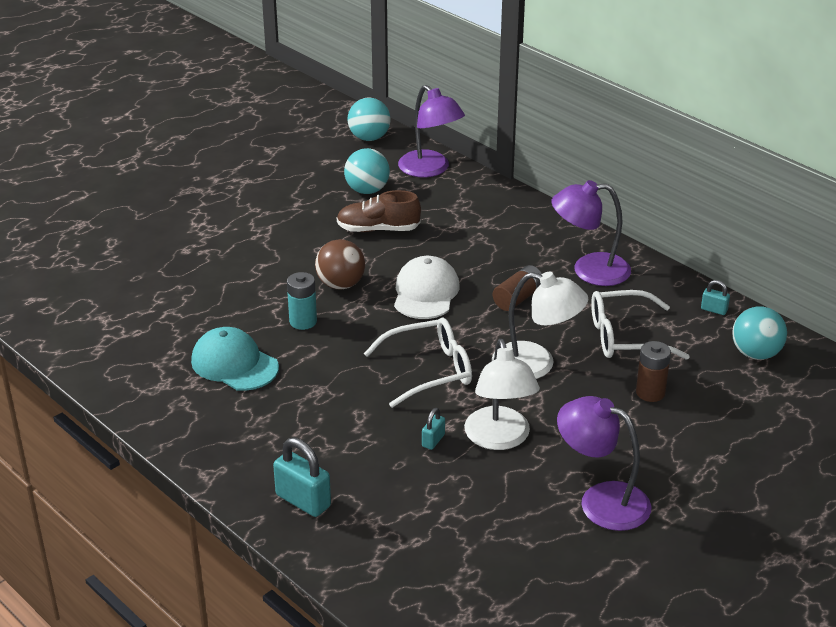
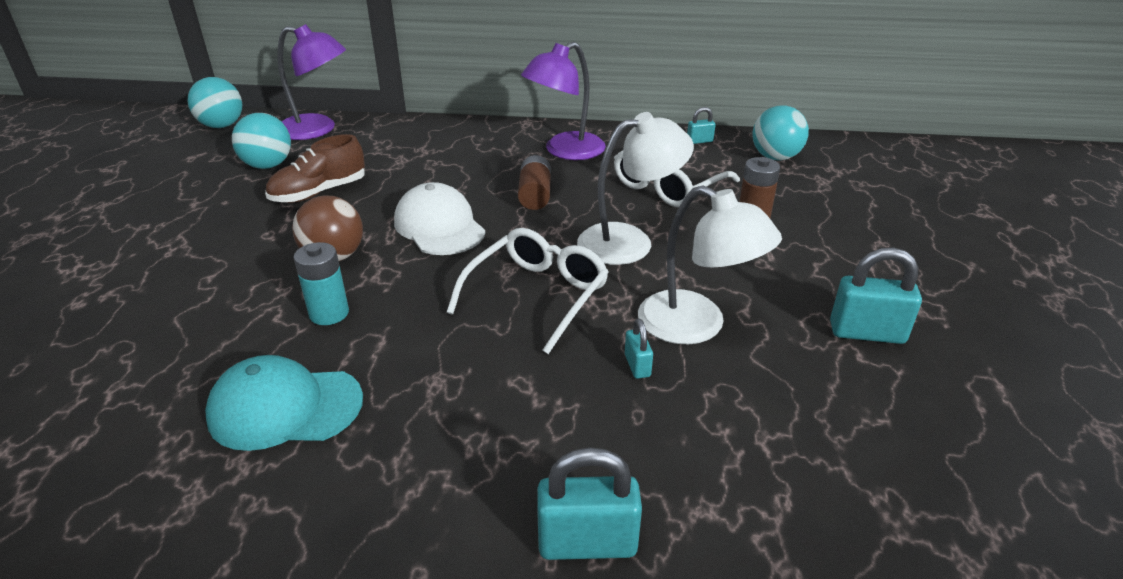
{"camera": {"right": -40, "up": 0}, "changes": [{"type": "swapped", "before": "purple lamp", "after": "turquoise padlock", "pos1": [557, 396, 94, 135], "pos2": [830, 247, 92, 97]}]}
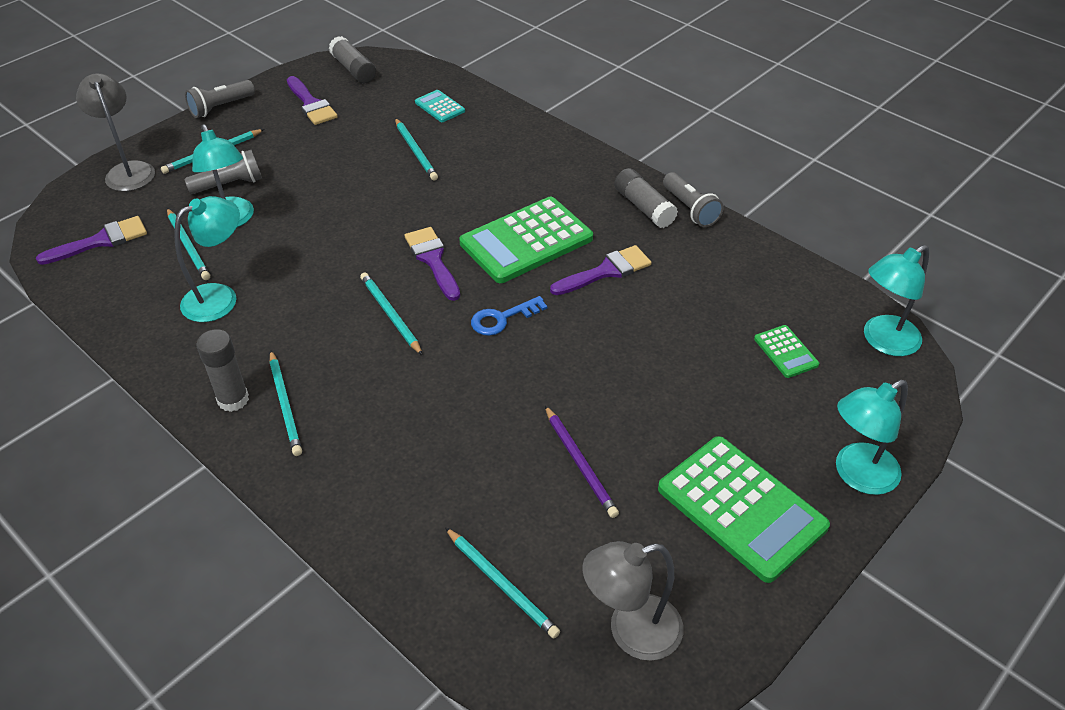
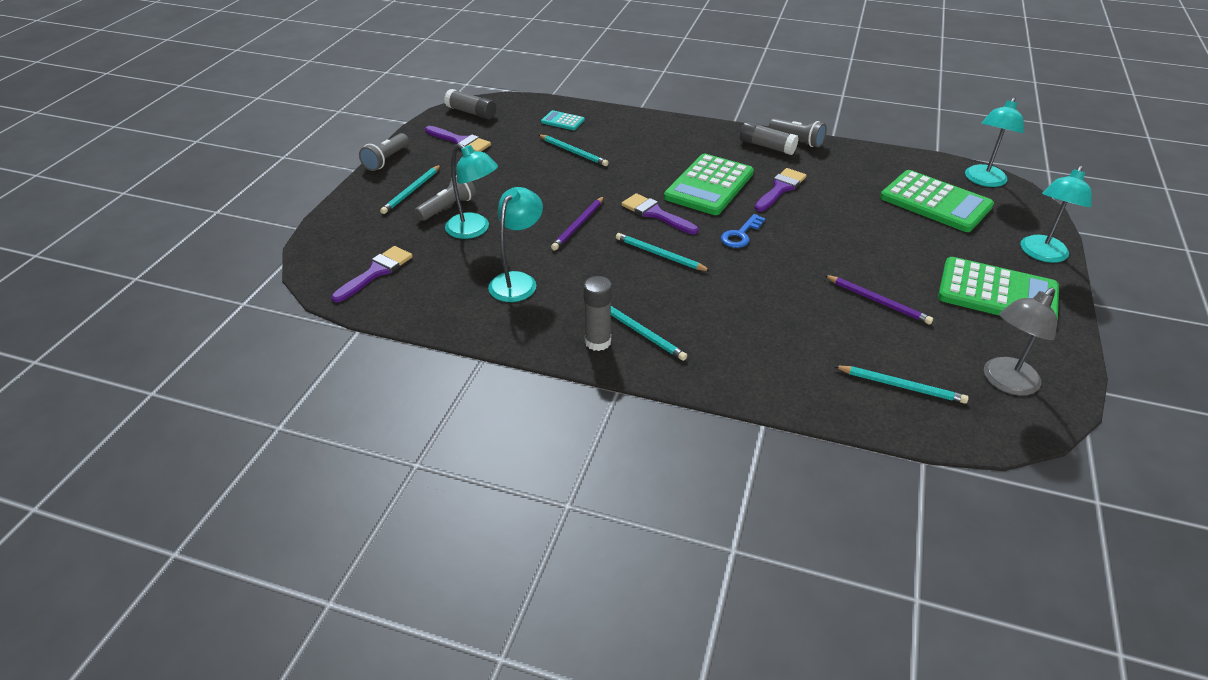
{"camera": {"right": -25, "up": -5}, "changes": [{"type": "gone", "before": "grey lamp", "pos1": [76, 73, 79, 118]}, {"type": "gone", "before": "turquoise pencil", "pos1": [167, 208, 43, 72]}, {"type": "new", "after": "purple pencil", "pos2": [551, 196, 53, 54]}, {"type": "scaled", "before": "green calculator", "pos1": [754, 325, 65, 53], "pos2": [880, 170, 114, 62], "scale": 2.14}]}
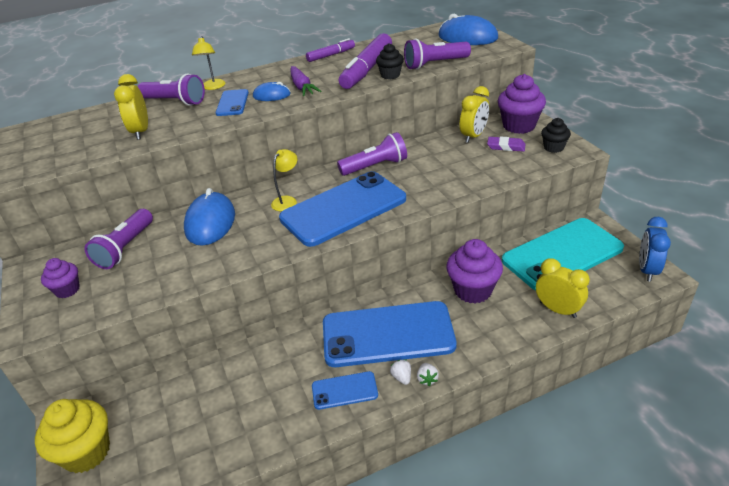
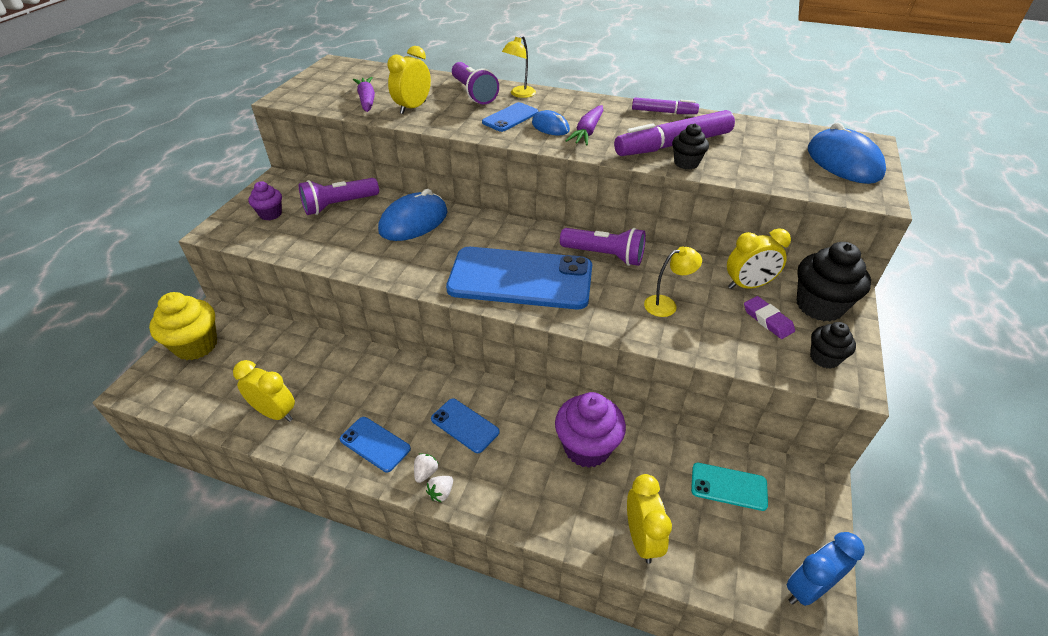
{"camera": {"right": 40, "up": 5}, "changes": [{"type": "gone", "before": "purple flashlight", "pos1": [404, 39, 67, 31]}, {"type": "new", "after": "yellow clock", "pos2": [233, 360, 62, 62]}, {"type": "new", "after": "purple carrot", "pos2": [353, 77, 22, 35]}, {"type": "shifted", "before": "yellow lamp", "pos1": [271, 149, 26, 62], "pos2": [644, 246, 58, 71]}, {"type": "repainted", "before": "purple cupcake", "after": "black cupcake", "pos1": [497, 74, 49, 60], "pos2": [797, 242, 74, 79]}, {"type": "scaled", "before": "blue phone", "pos1": [323, 301, 134, 66], "pos2": [431, 398, 69, 55], "scale": 0.46}, {"type": "scaled", "before": "turquoise phone", "pos1": [502, 218, 122, 73], "pos2": [691, 463, 77, 48], "scale": 0.46}]}
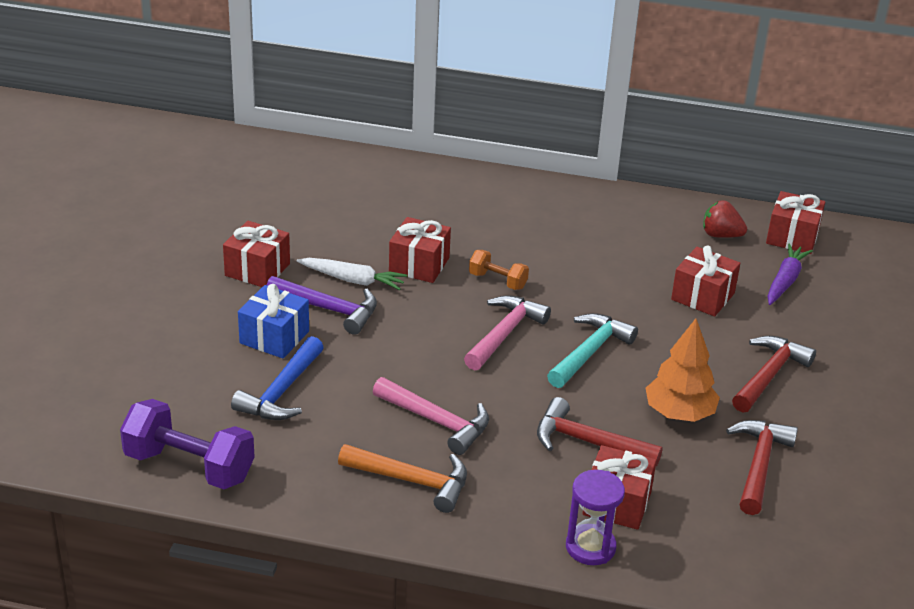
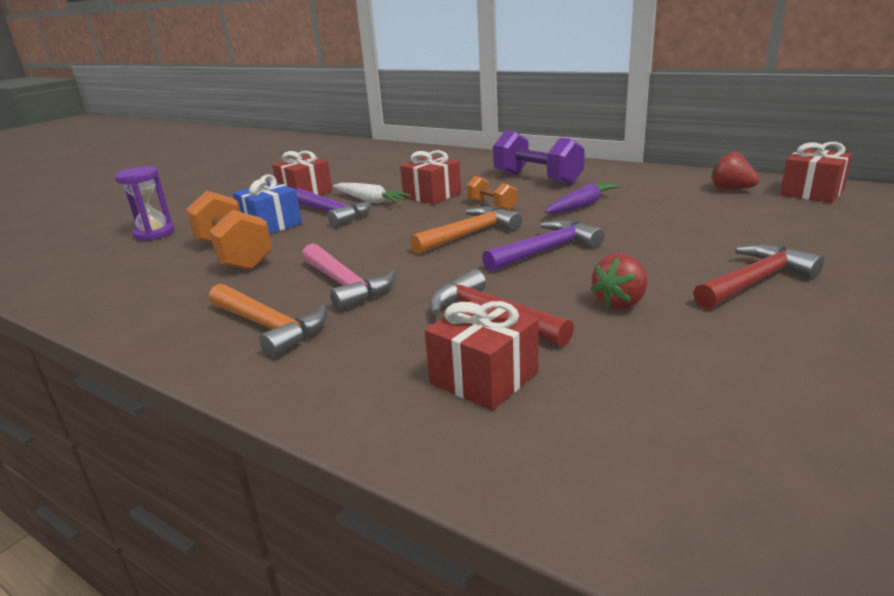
{"camera": {"right": 25, "up": -10}, "changes": [{"type": "gone", "before": "red gift", "pos1": [671, 246, 69, 70]}, {"type": "gone", "before": "red hammer", "pos1": [726, 420, 72, 95]}, {"type": "shifted", "before": "purple dumbbell", "pos1": [120, 399, 135, 90], "pos2": [493, 131, 92, 54]}, {"type": "shifted", "before": "purple hourglass", "pos1": [566, 470, 59, 95], "pos2": [114, 166, 61, 75]}, {"type": "shifted", "before": "purple carrot", "pos1": [768, 243, 45, 62], "pos2": [545, 182, 77, 31]}, {"type": "swapped", "before": "blue hammer", "after": "orange dumbbell", "pos1": [231, 336, 93, 84], "pos2": [186, 191, 87, 80]}, {"type": "swapped", "before": "orange tree", "after": "red strawberry", "pos1": [646, 319, 74, 103], "pos2": [590, 253, 58, 57]}, {"type": "repainted", "before": "pink hammer", "after": "orange hammer", "pos1": [464, 295, 87, 75], "pos2": [410, 206, 112, 48]}, {"type": "repainted", "before": "turquoise hammer", "after": "purple hammer", "pos1": [547, 313, 91, 75], "pos2": [482, 220, 122, 52]}]}
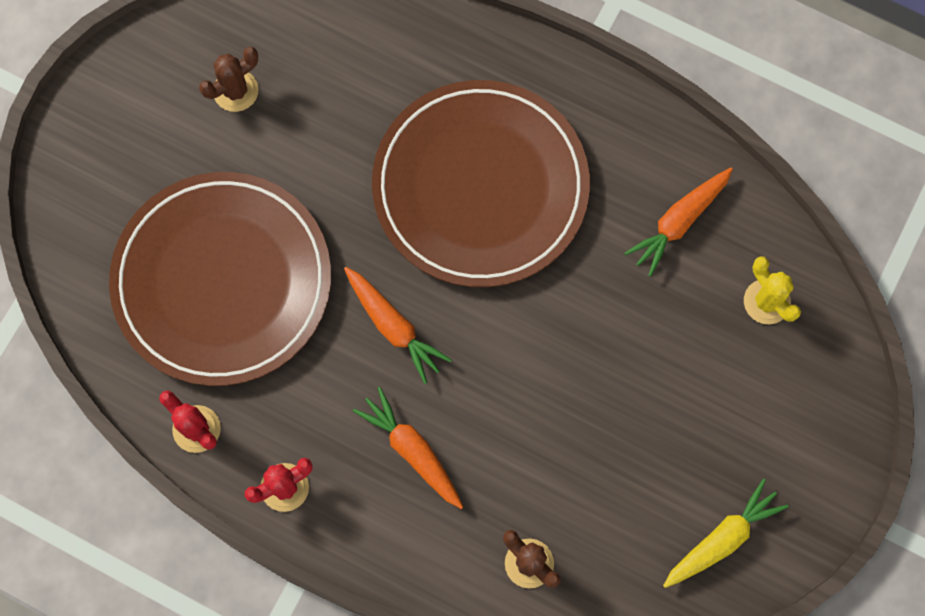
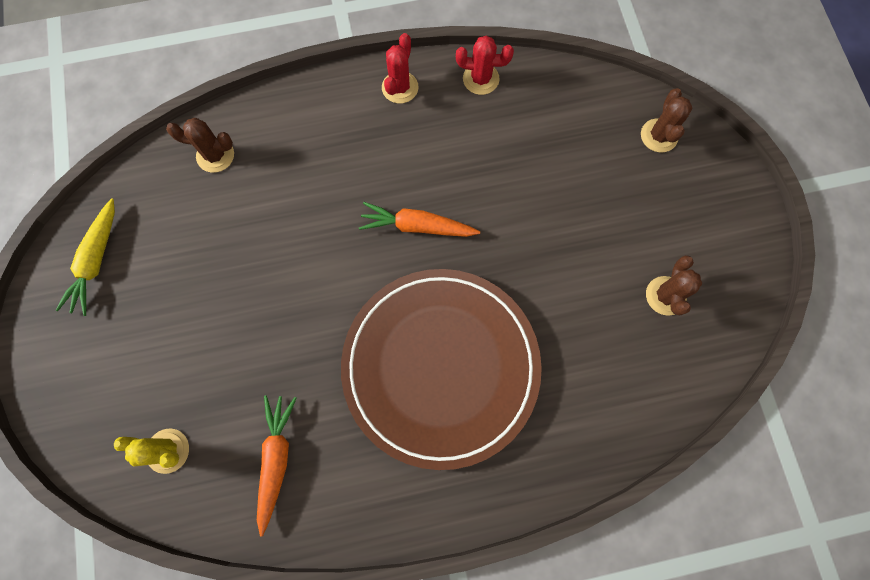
{"camera": {"right": 140, "up": 0}, "changes": [{"type": "gone", "before": "brown plate", "pos1": [109, 172, 222, 214]}, {"type": "gone", "before": "orange carrot", "pos1": [353, 387, 110, 122]}, {"type": "new", "after": "brown cactus", "pos2": [641, 88, 51, 64]}]}
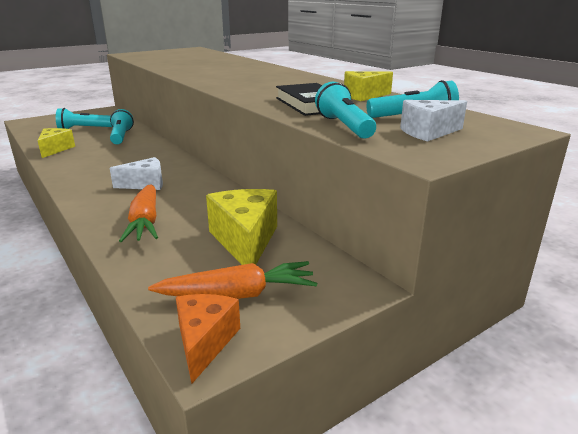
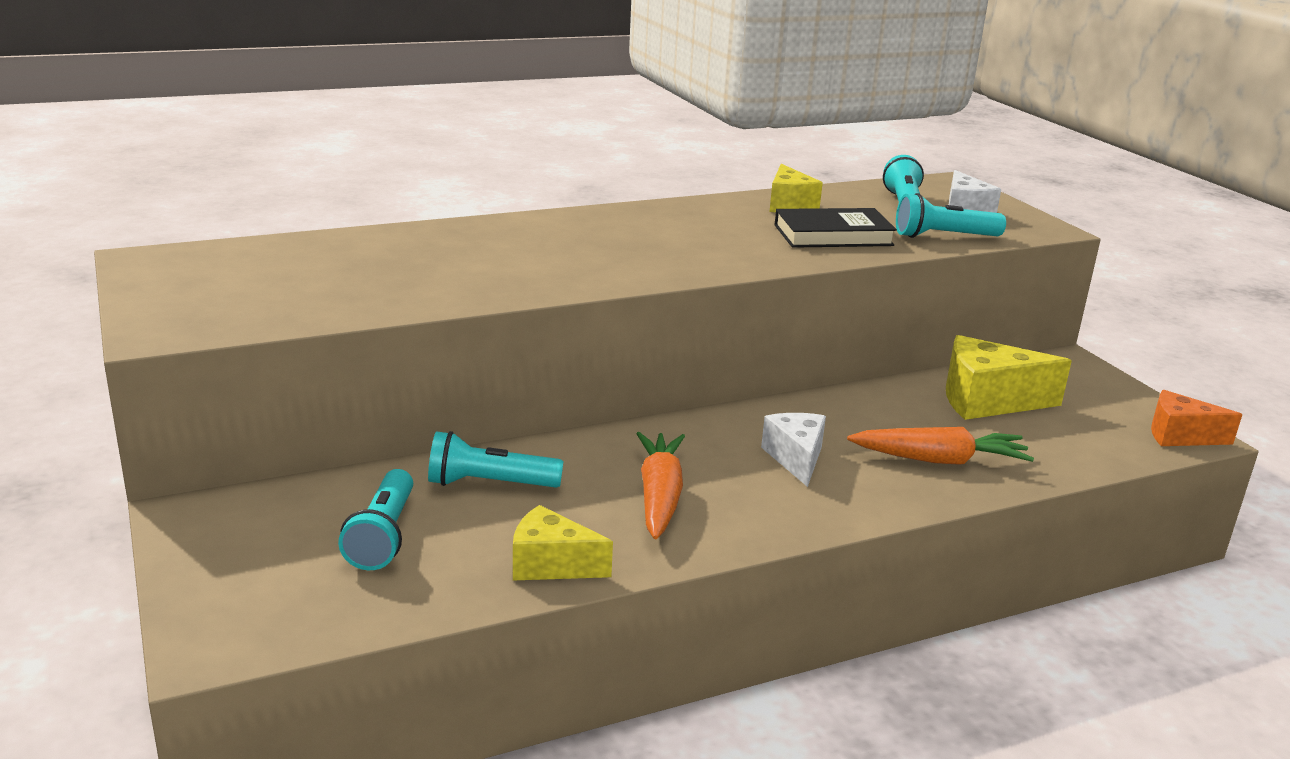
{"camera": {"right": -80, "up": 0}, "changes": [{"type": "shifted", "before": "orange carrot", "pos1": [148, 261, 169, 38], "pos2": [636, 432, 49, 107]}]}
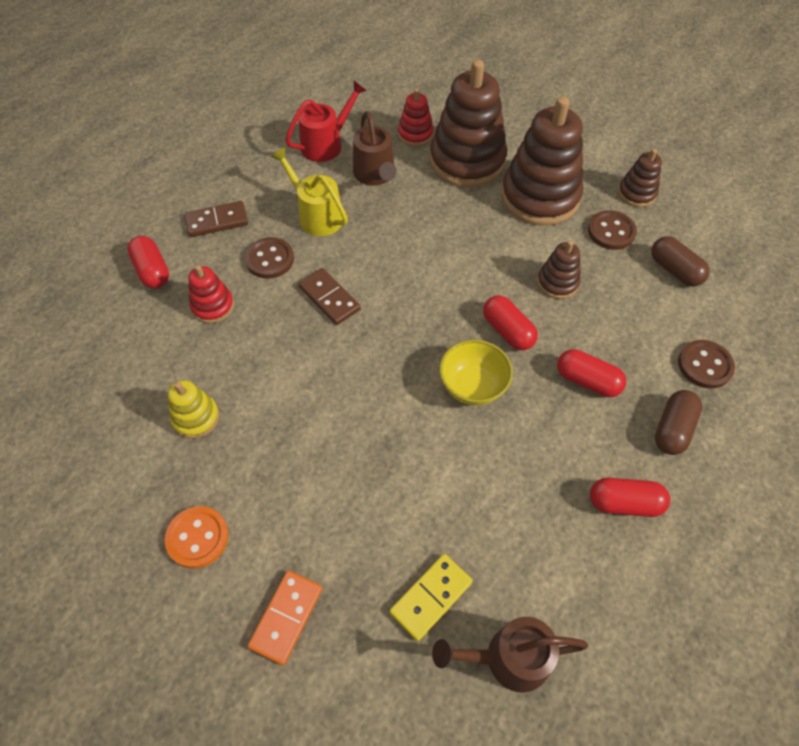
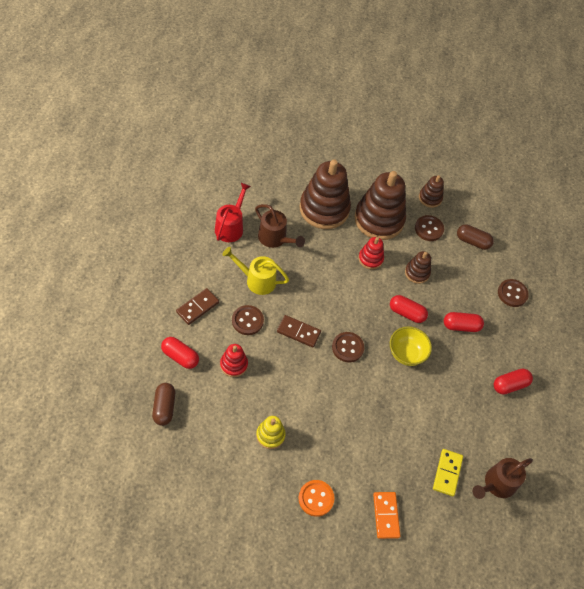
{"camera": {"right": -35, "up": 0}, "changes": [{"type": "new", "after": "brown button", "pos2": [332, 332, 32, 30]}, {"type": "shifted", "before": "red stacking toy", "pos1": [398, 89, 36, 57], "pos2": [358, 237, 26, 32]}, {"type": "shifted", "before": "brown capsule", "pos1": [655, 390, 47, 65], "pos2": [152, 383, 23, 43]}]}
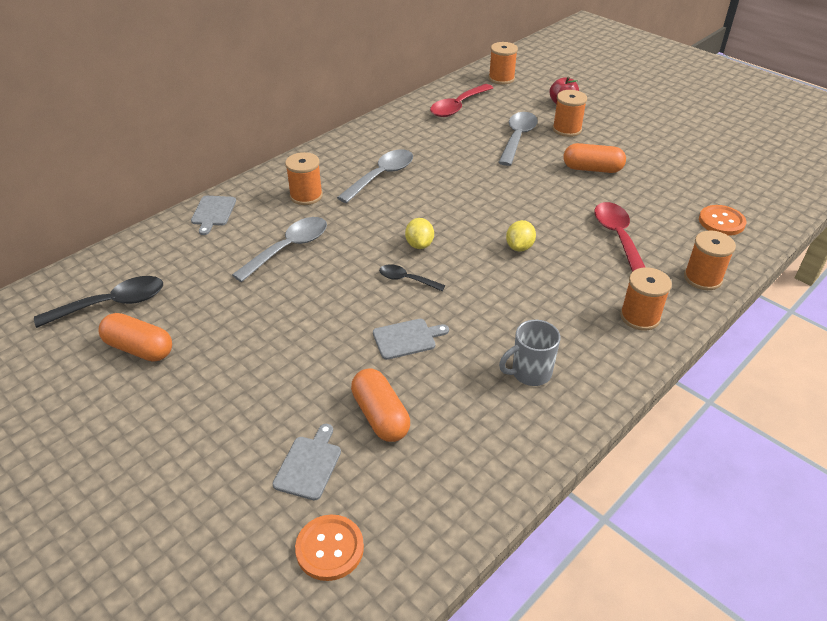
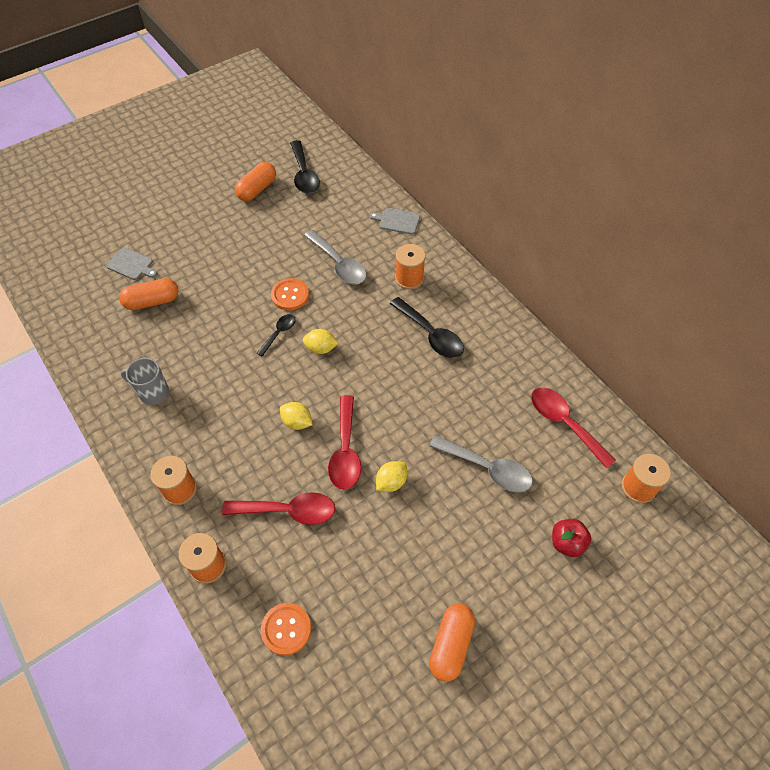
{"camera": {"right": 100, "up": 15}, "changes": [{"type": "gone", "before": "grey cutting board", "pos1": [373, 319, 76, 41]}, {"type": "gone", "before": "orange spool", "pos1": [553, 90, 34, 47]}, {"type": "new", "after": "red spoon", "pos2": [328, 395, 33, 95]}, {"type": "new", "after": "yellow lemon", "pos2": [376, 461, 31, 31]}, {"type": "shifted", "before": "orange button", "pos1": [295, 515, 69, 66], "pos2": [271, 278, 38, 32]}, {"type": "shifted", "before": "orange capsule", "pos1": [563, 143, 63, 30], "pos2": [429, 604, 46, 78]}, {"type": "repainted", "before": "grey spoon", "after": "black spoon", "pos1": [337, 149, 76, 54], "pos2": [390, 297, 74, 61]}, {"type": "rotated", "before": "grey mug", "pos1": [499, 320, 61, 66], "pos2": [121, 358, 48, 47], "turn": -60}]}
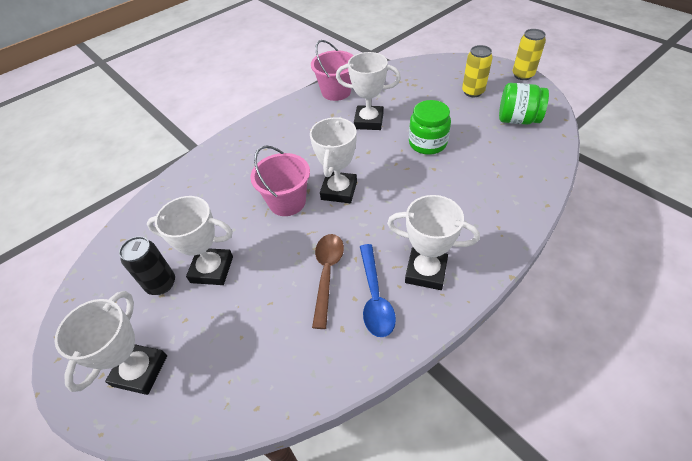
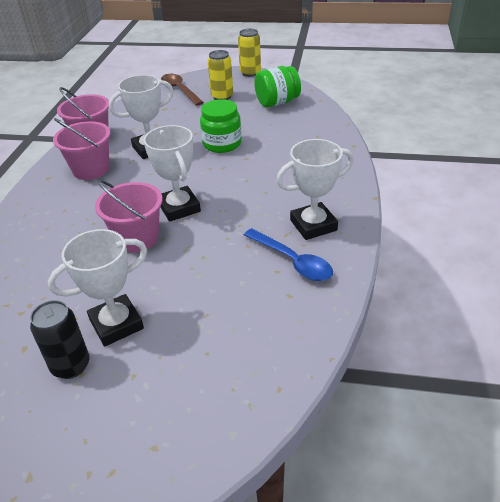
{"camera": {"right": -40, "up": -10}, "changes": [{"type": "gone", "before": "white trophy", "pos1": [55, 291, 112, 104]}, {"type": "new", "after": "pink bucket", "pos2": [53, 118, 58, 62]}, {"type": "shifted", "before": "brown spoon", "pos1": [312, 234, 32, 95], "pos2": [161, 74, 43, 32]}]}
